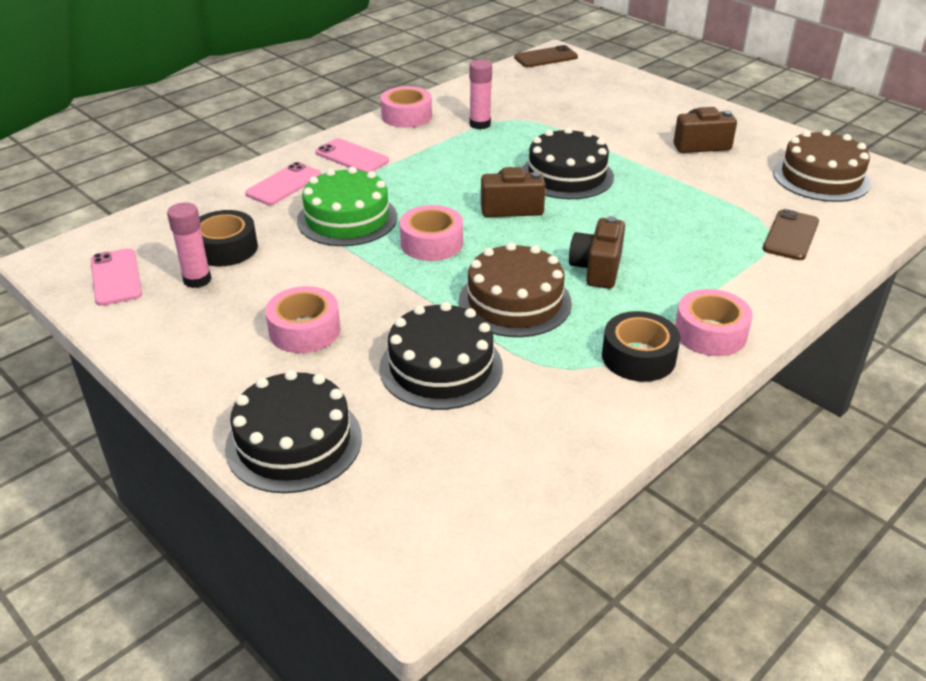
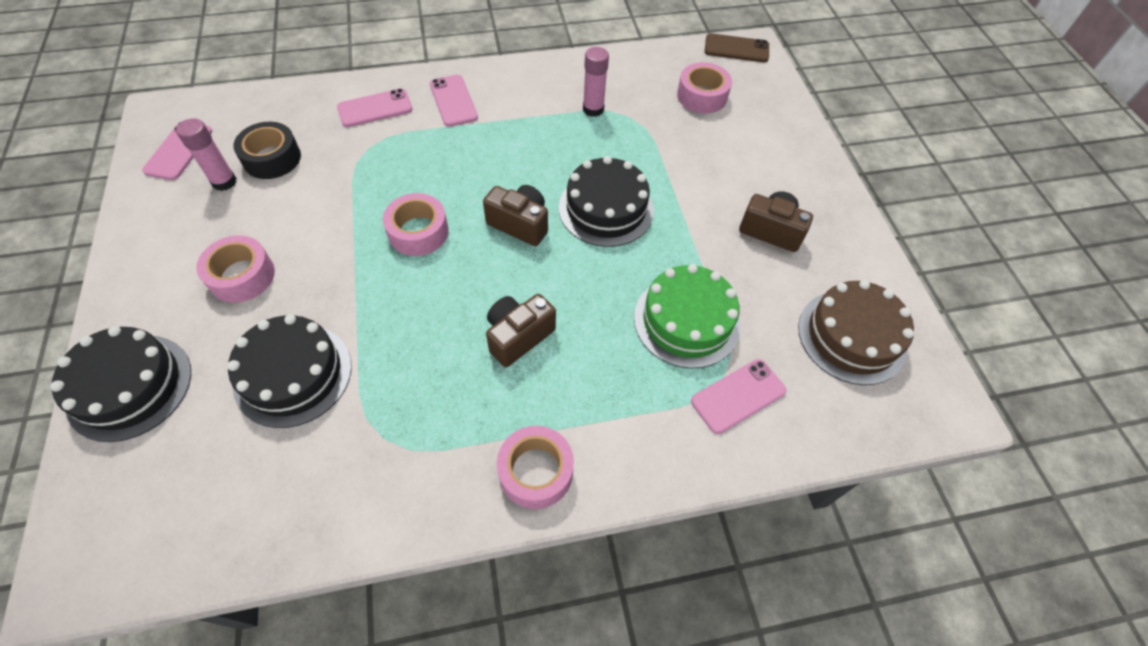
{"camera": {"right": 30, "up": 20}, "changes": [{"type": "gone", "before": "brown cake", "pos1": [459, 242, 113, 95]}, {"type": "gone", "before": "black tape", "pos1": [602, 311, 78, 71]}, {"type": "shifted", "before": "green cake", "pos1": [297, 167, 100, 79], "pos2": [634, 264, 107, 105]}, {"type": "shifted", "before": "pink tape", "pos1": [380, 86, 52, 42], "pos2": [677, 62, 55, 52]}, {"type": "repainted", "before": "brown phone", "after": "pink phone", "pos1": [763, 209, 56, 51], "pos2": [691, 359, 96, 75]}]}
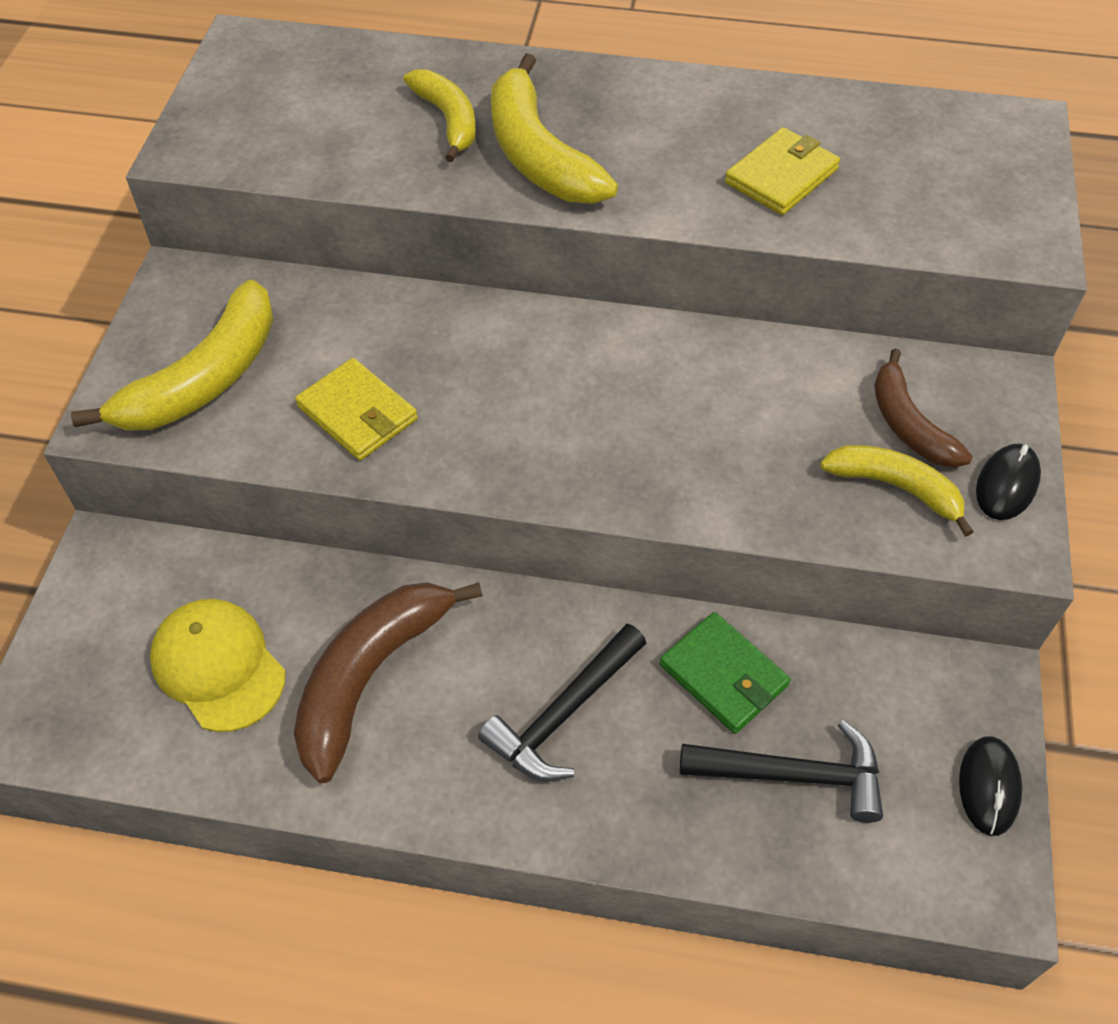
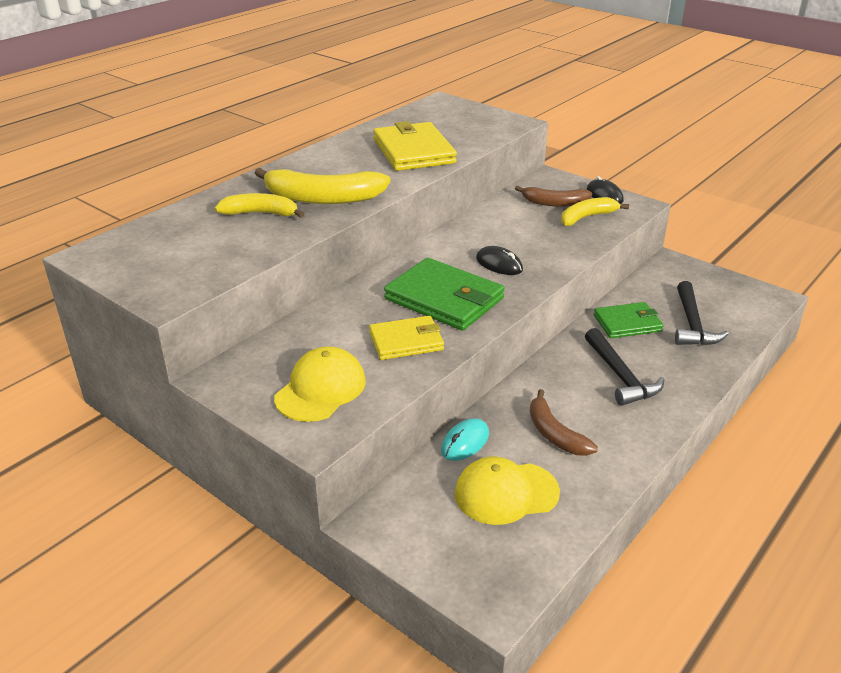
{"camera": {"right": -60, "up": -20}, "changes": [{"type": "new", "after": "green wallet", "pos2": [384, 258, 121, 73]}, {"type": "new", "after": "turquoise mouse", "pos2": [441, 418, 48, 43]}, {"type": "shifted", "before": "black mouse", "pos1": [959, 736, 63, 100], "pos2": [476, 246, 47, 29]}, {"type": "swapped", "before": "yellow banana", "after": "yellow cap", "pos1": [71, 279, 203, 152], "pos2": [274, 347, 92, 75]}, {"type": "rotated", "before": "black hammer", "pos1": [680, 721, 203, 102], "pos2": [675, 281, 54, 65], "turn": 150}, {"type": "scaled", "before": "brown banana", "pos1": [294, 582, 189, 201], "pos2": [530, 389, 68, 67], "scale": 0.63}, {"type": "scaled", "before": "yellow wallet", "pos1": [725, 127, 115, 88], "pos2": [373, 121, 84, 50], "scale": 1.59}]}
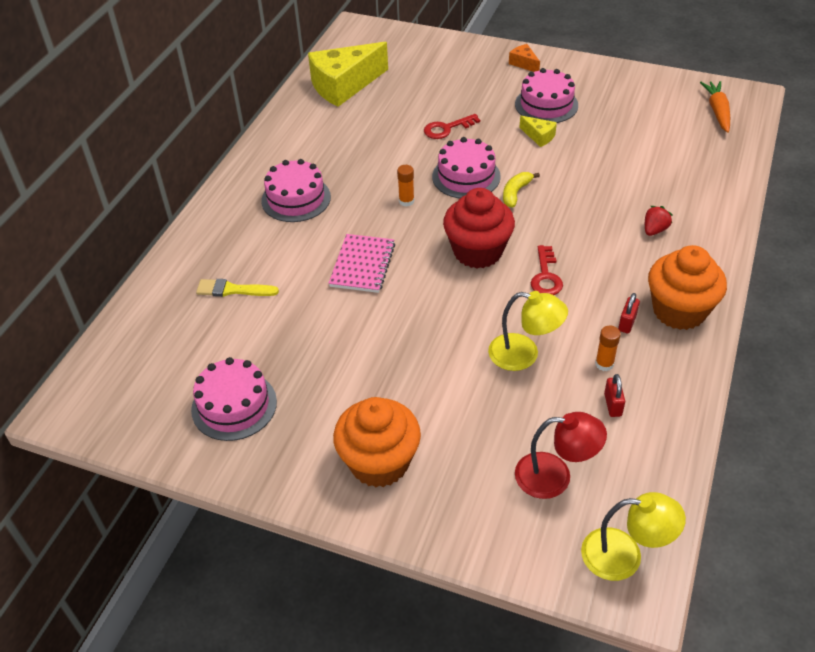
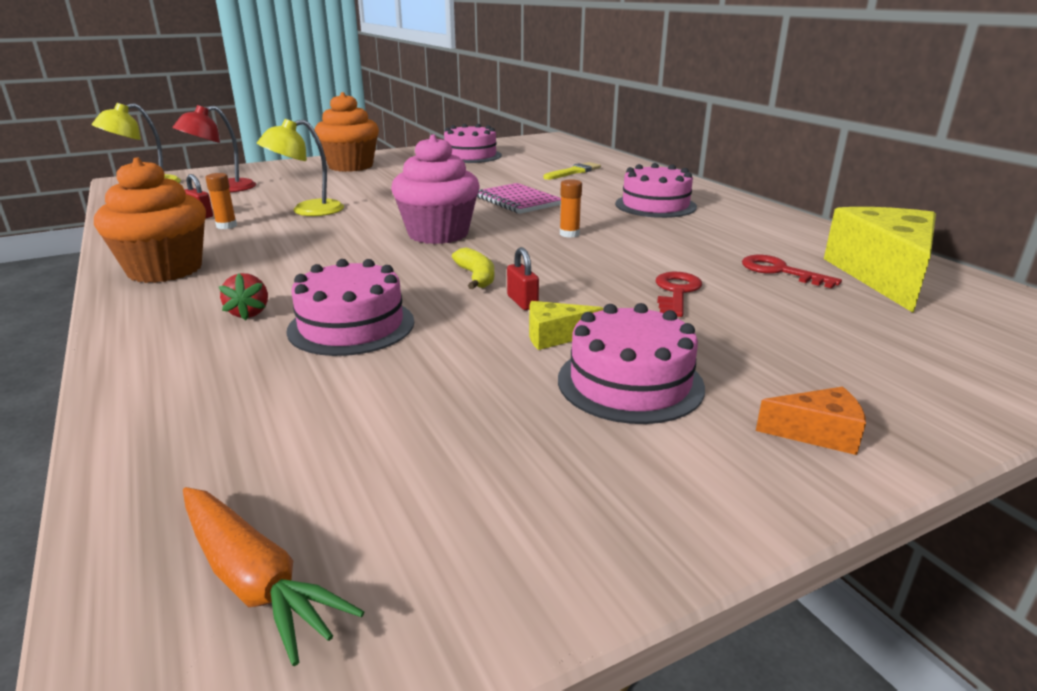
{"camera": {"right": 130, "up": -20}, "changes": [{"type": "shifted", "before": "pink cake", "pos1": [432, 137, 69, 61], "pos2": [286, 259, 128, 97]}, {"type": "shifted", "before": "red key", "pos1": [531, 245, 32, 50], "pos2": [742, 255, 100, 33]}, {"type": "shifted", "before": "red padlock", "pos1": [618, 293, 22, 40], "pos2": [507, 247, 32, 63]}, {"type": "repainted", "before": "red cupcake", "after": "pink cupcake", "pos1": [443, 188, 72, 80], "pos2": [391, 135, 89, 109]}]}
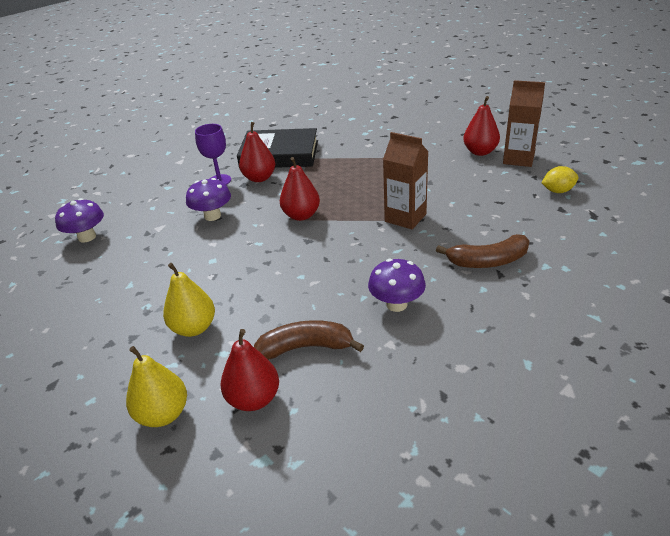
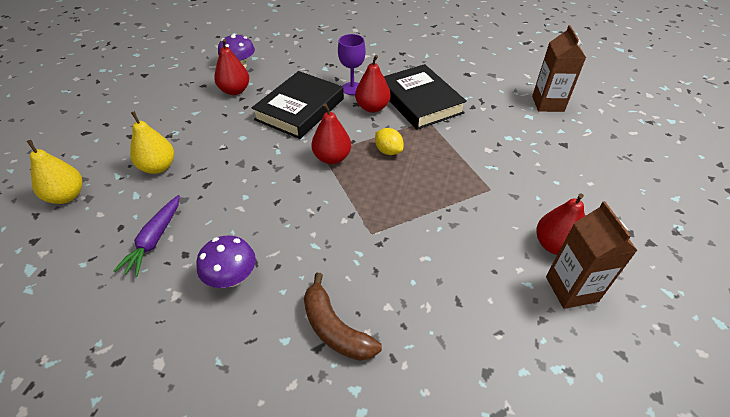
{"camera": {"right": 55, "up": 10}, "changes": [{"type": "shifted", "before": "red pear", "pos1": [220, 329, 59, 82], "pos2": [214, 39, 35, 56]}, {"type": "shifted", "before": "brown carton", "pos1": [383, 132, 46, 97], "pos2": [532, 25, 54, 87]}, {"type": "shifted", "before": "yellow lemon", "pos1": [542, 166, 36, 27], "pos2": [375, 128, 29, 27]}, {"type": "swapped", "before": "purple mushroom", "after": "black book", "pos1": [186, 178, 45, 43], "pos2": [252, 71, 92, 68]}, {"type": "swapped", "before": "brown banana", "after": "purple carrot", "pos1": [254, 320, 110, 40], "pos2": [114, 195, 66, 82]}]}
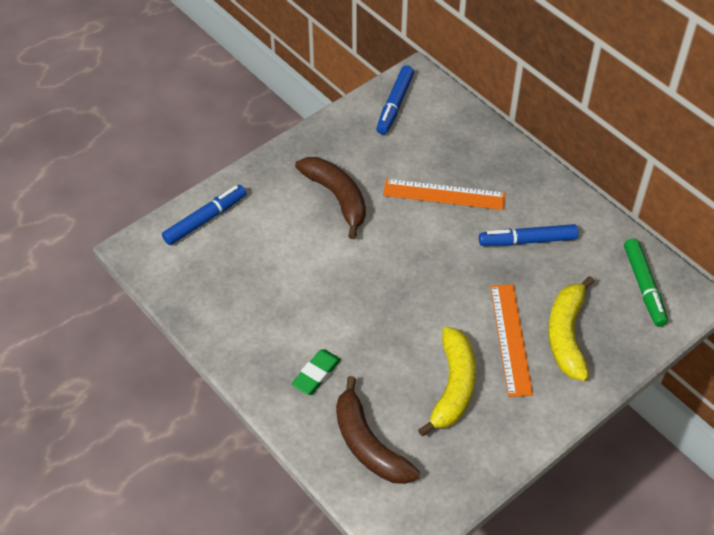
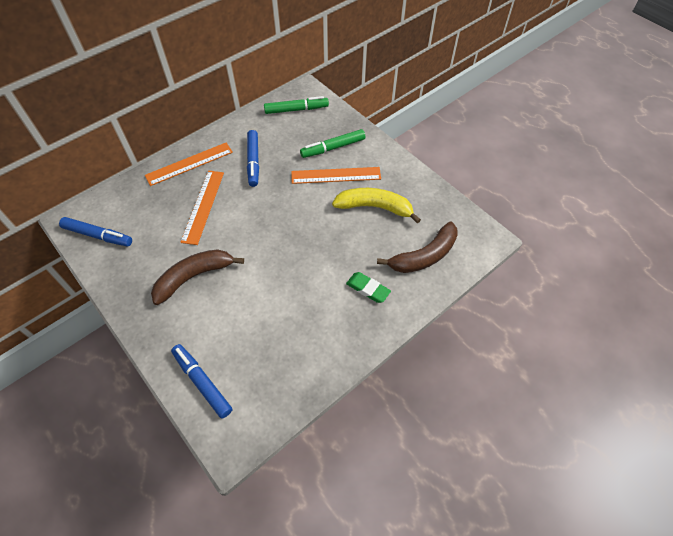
{"camera": {"right": -90, "up": 5}, "changes": [{"type": "new", "after": "orange ruler", "pos2": [145, 143, 88, 43]}, {"type": "swapped", "before": "yellow banana", "after": "green marker", "pos1": [548, 276, 46, 105], "pos2": [300, 129, 65, 29]}]}
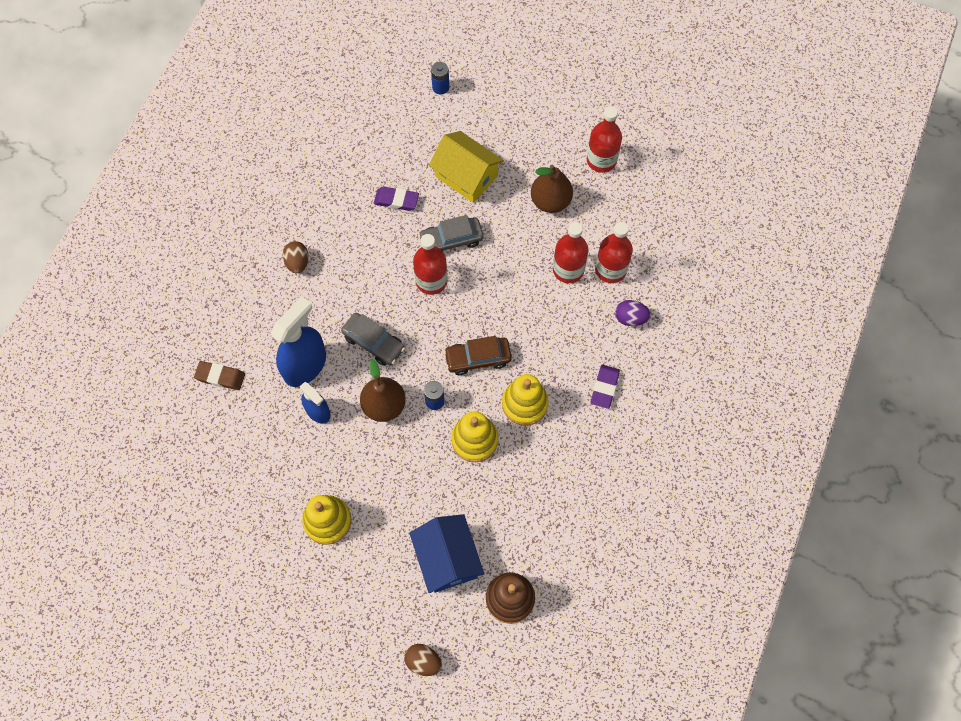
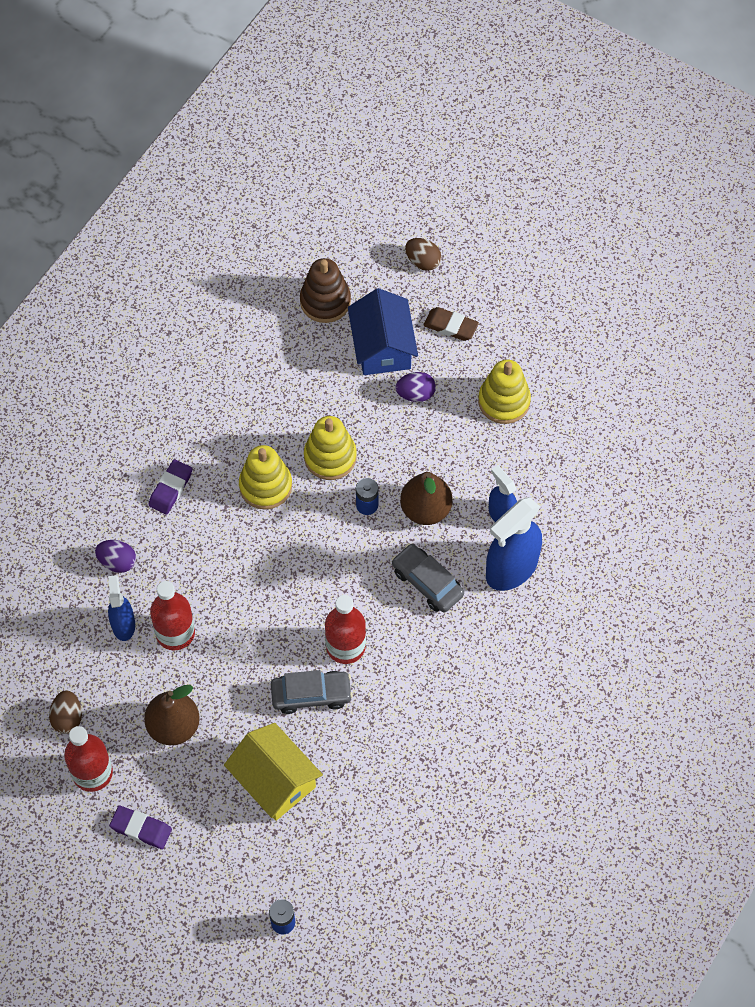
{"camera": {"right": -170, "up": -5}, "changes": [{"type": "gone", "before": "brown car", "pos1": [444, 336, 68, 39]}, {"type": "new", "after": "purple egg", "pos2": [395, 372, 41, 30]}, {"type": "shifted", "before": "brown eraser", "pos1": [194, 361, 51, 29], "pos2": [424, 307, 55, 34]}, {"type": "shifted", "before": "brown egg", "pos1": [283, 241, 26, 32], "pos2": [49, 691, 33, 43]}, {"type": "shifted", "before": "purple eraser", "pos1": [374, 187, 45, 24], "pos2": [109, 806, 63, 43]}, {"type": "swapped", "before": "red bottle", "after": "blue spray bottle", "pos1": [595, 222, 38, 61], "pos2": [108, 575, 27, 66]}]}
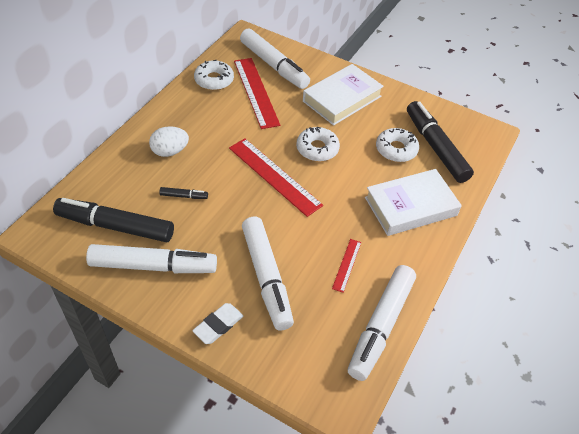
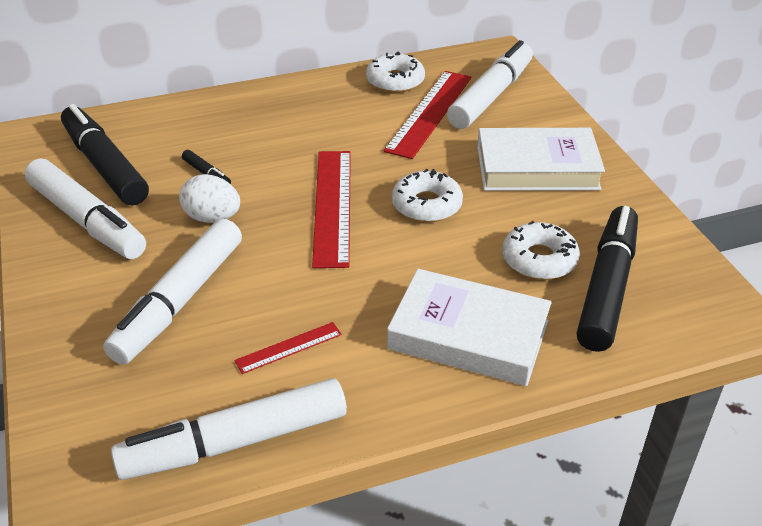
{"camera": {"right": 45, "up": -10}, "changes": [{"type": "gone", "before": "white eraser", "pos1": [192, 303, 51, 41]}, {"type": "shifted", "before": "white egg", "pos1": [149, 126, 40, 31], "pos2": [179, 174, 61, 49]}, {"type": "rotated", "before": "white marker", "pos1": [240, 28, 70, 61], "pos2": [447, 40, 86, 89], "turn": -150}]}
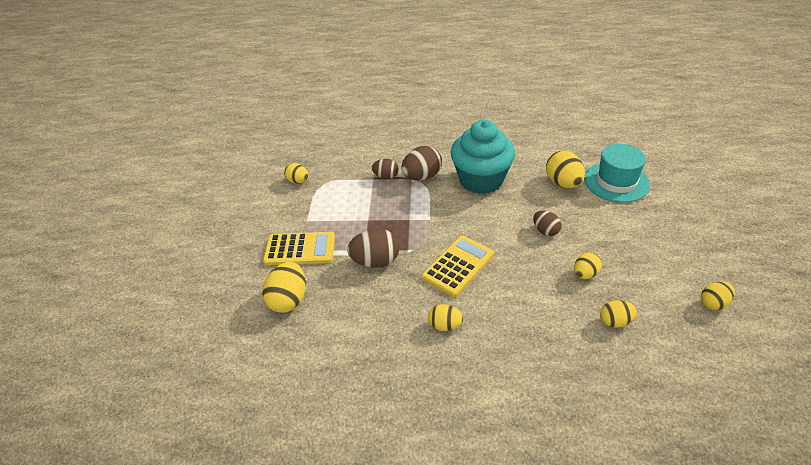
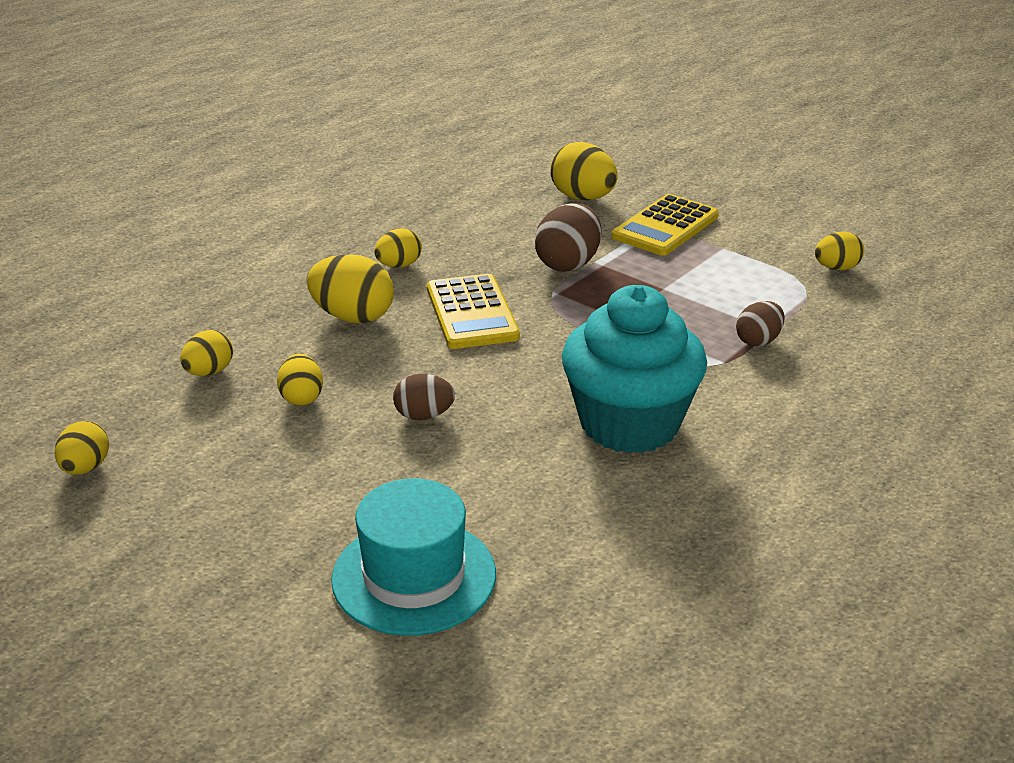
{"camera": {"right": 125, "up": -10}, "changes": [{"type": "gone", "before": "brown egg", "pos1": [401, 146, 41, 35]}, {"type": "shifted", "before": "yellow egg", "pos1": [546, 151, 39, 37], "pos2": [307, 254, 87, 69]}]}
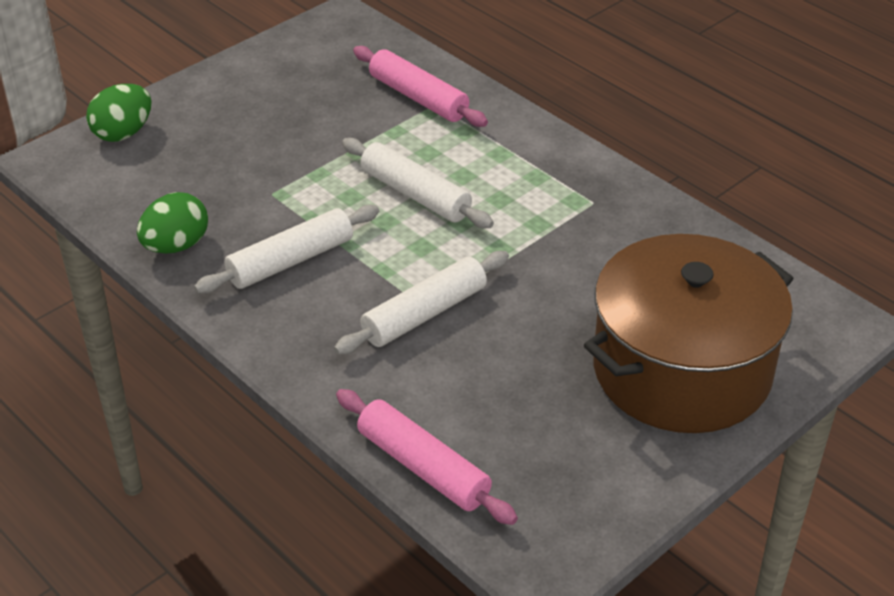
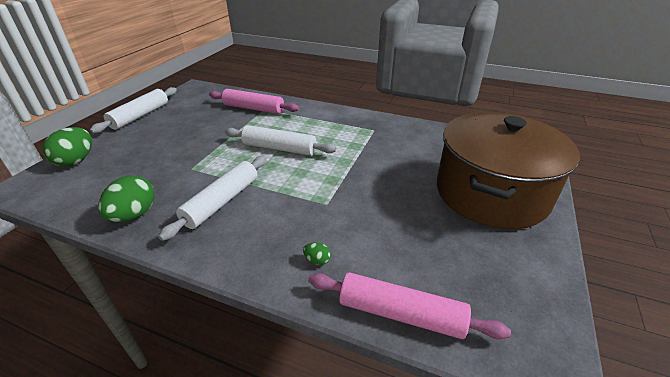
{"camera": {"right": -25, "up": -5}, "changes": [{"type": "new", "after": "green egg", "pos2": [303, 242, 28, 23]}, {"type": "shifted", "before": "white rolling pin", "pos1": [334, 251, 175, 104], "pos2": [90, 87, 87, 46]}]}
